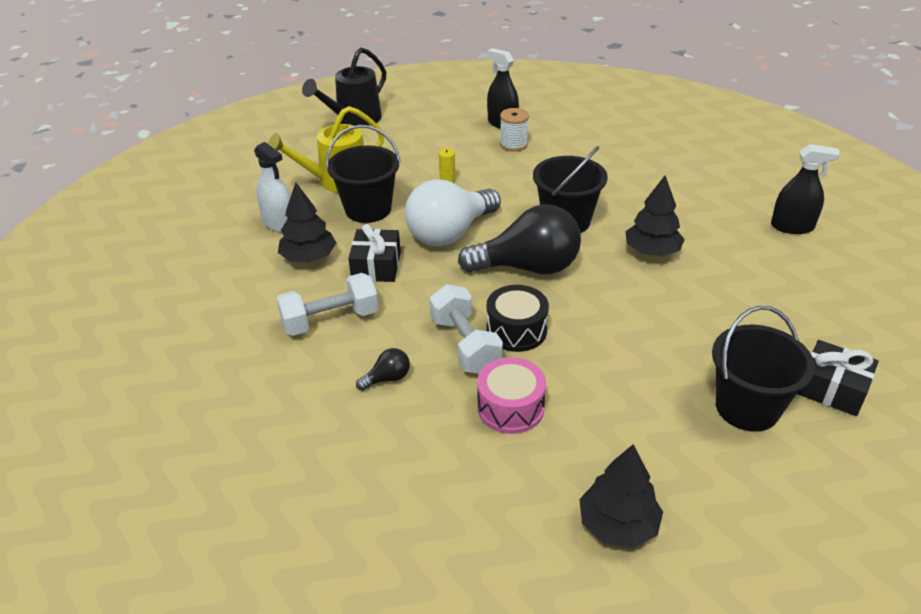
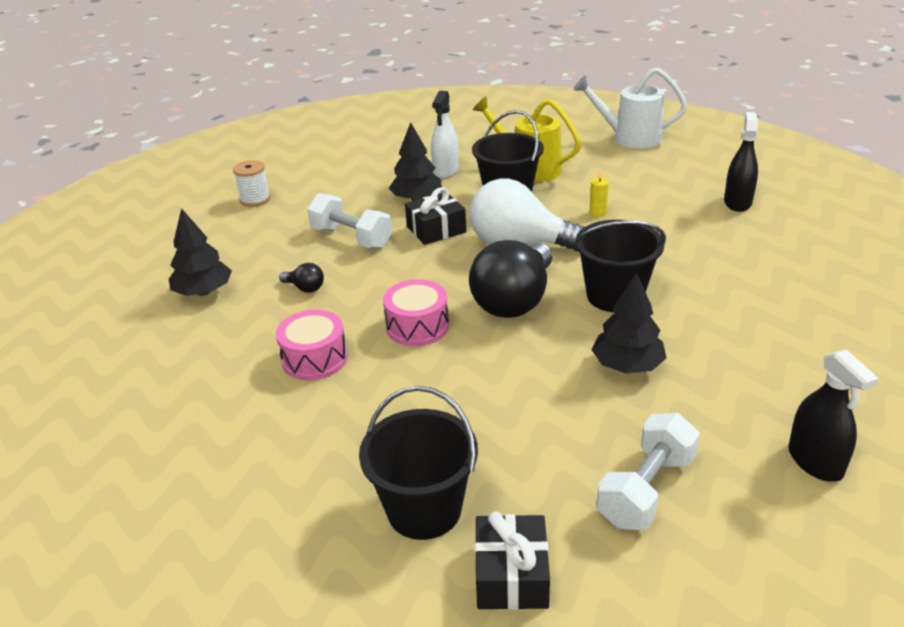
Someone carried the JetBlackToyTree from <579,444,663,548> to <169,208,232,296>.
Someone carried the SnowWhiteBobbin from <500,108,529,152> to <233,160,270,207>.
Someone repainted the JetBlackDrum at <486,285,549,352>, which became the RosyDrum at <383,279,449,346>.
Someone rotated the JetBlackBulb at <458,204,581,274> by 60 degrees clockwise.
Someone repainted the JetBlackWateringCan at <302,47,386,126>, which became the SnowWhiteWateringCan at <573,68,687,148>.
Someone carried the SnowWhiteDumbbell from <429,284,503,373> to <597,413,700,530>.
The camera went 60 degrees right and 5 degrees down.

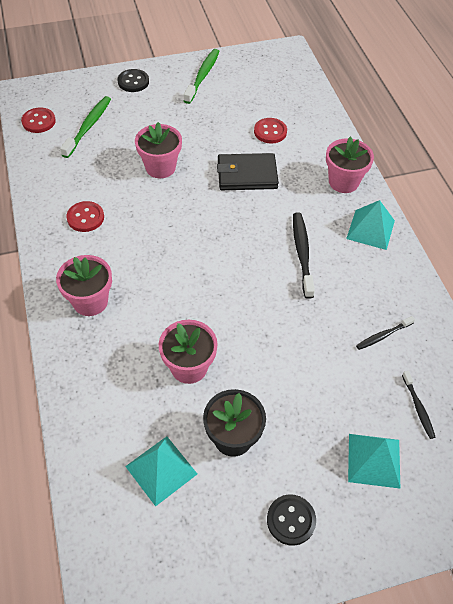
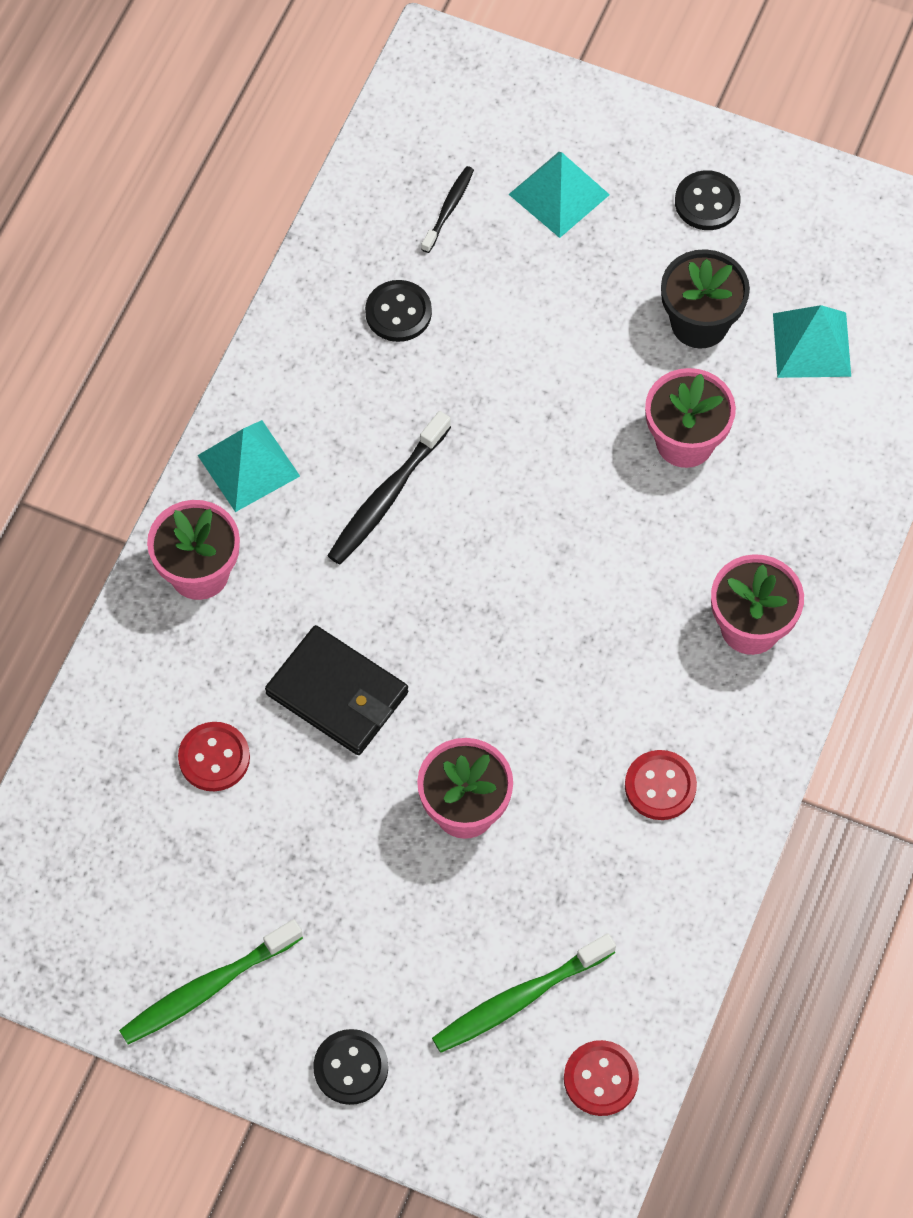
Someone swapped the JetBlackToothbrush at <356,316,415,350> for the JetBlackButton at <365,280,432,342>.
The camera went 140 degrees left and 10 degrees up.

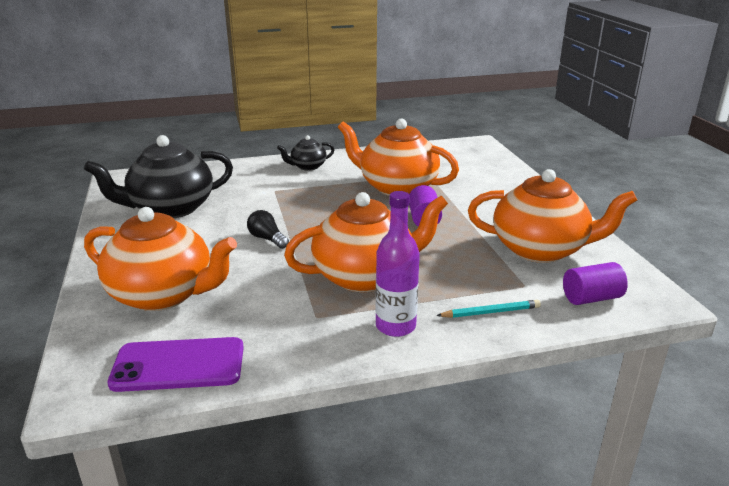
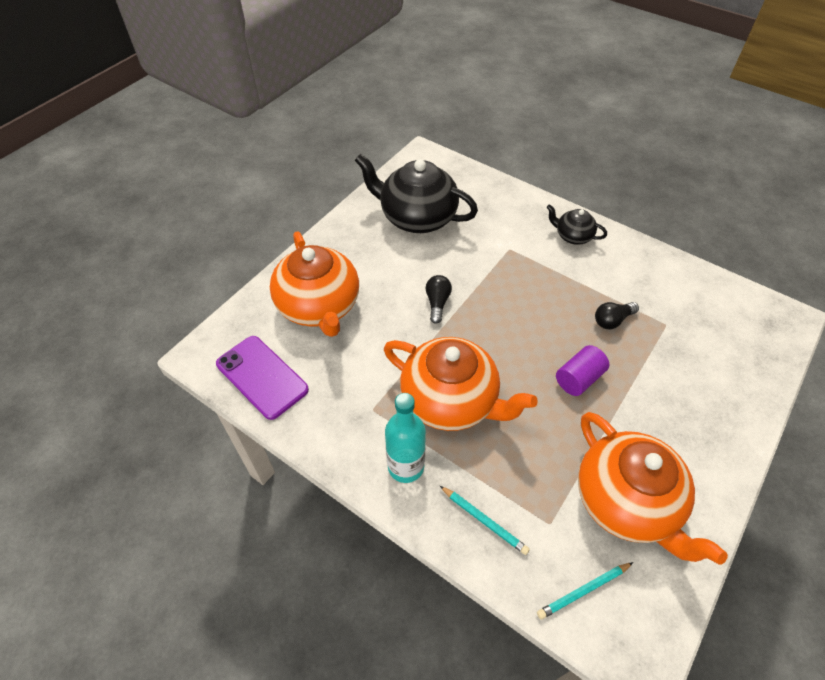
Someone repainted the VioletFlask at <376,191,420,337>, which became the AquaFlask at <385,393,426,483>.
Someone swapped the VioletCylinderShape at <563,262,628,305> for the AquaWoodenPencil at <537,562,633,620>.
Someone swapped the OrangeColouredTeapot at <338,118,459,196> for the JetBlackBulb at <595,302,639,329>.
The camera went 50 degrees right and 25 degrees up.

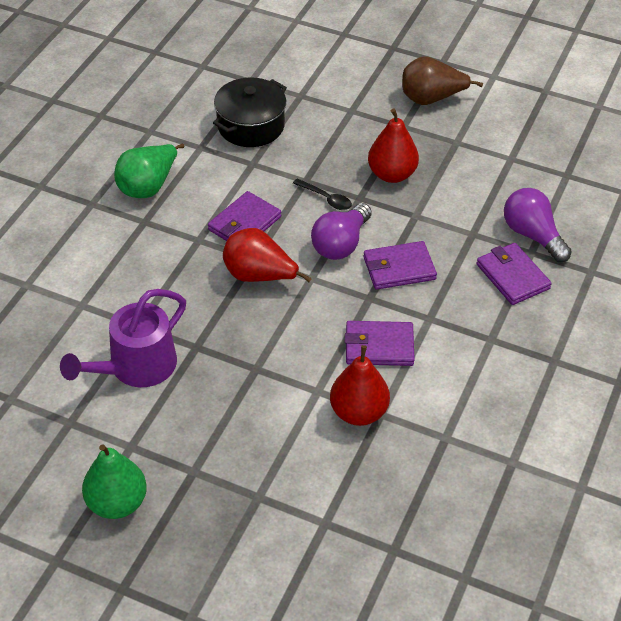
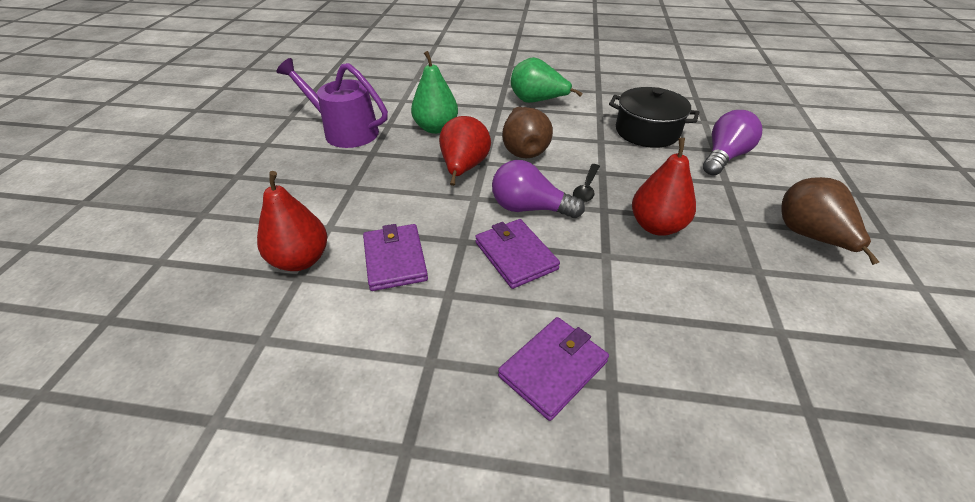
Someone carried the GreenPearFruit from <82,444,147,519> to <411,51,458,134>.
Someone swapped the VioletBillfold at <208,191,281,241> for the DarkBrownPearFruit at <502,107,553,158>.
Someone carried the VioletBulb from <504,188,572,262> to <703,110,762,175>.
The camera went 75 degrees right and 5 degrees down.

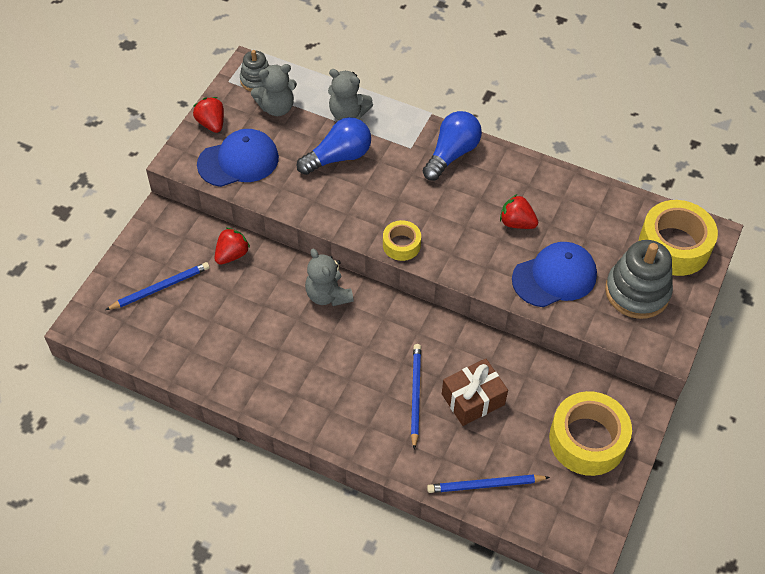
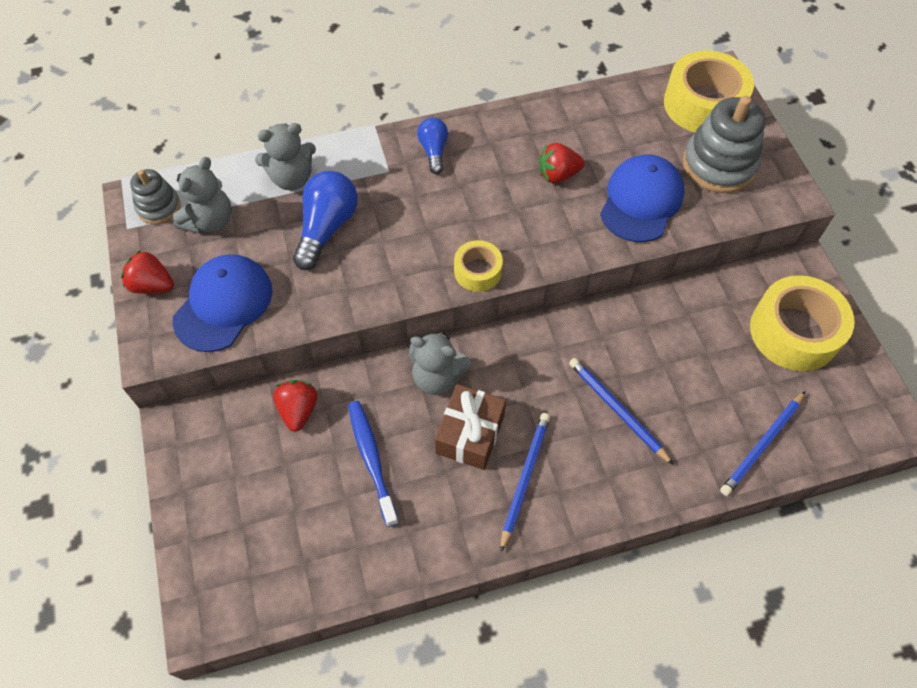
Someone put down the BlueToothbrush at <348,401,399,527>.
Someone scaled the BlueBulb at <423,111,482,181> by 0.60.
Someone carried the DarkBrownWrappedGift from <442,359,508,426> to <435,384,506,470>.
Someone carried the BlueWoodenPencil from <106,262,210,310> to <500,413,550,552>.
The camera went 40 degrees left and 5 degrees up.

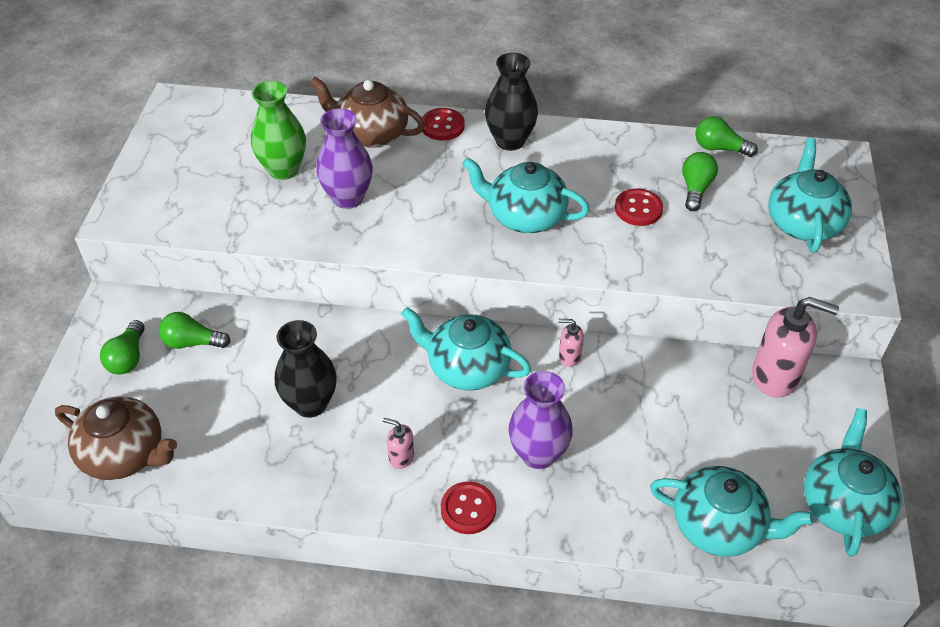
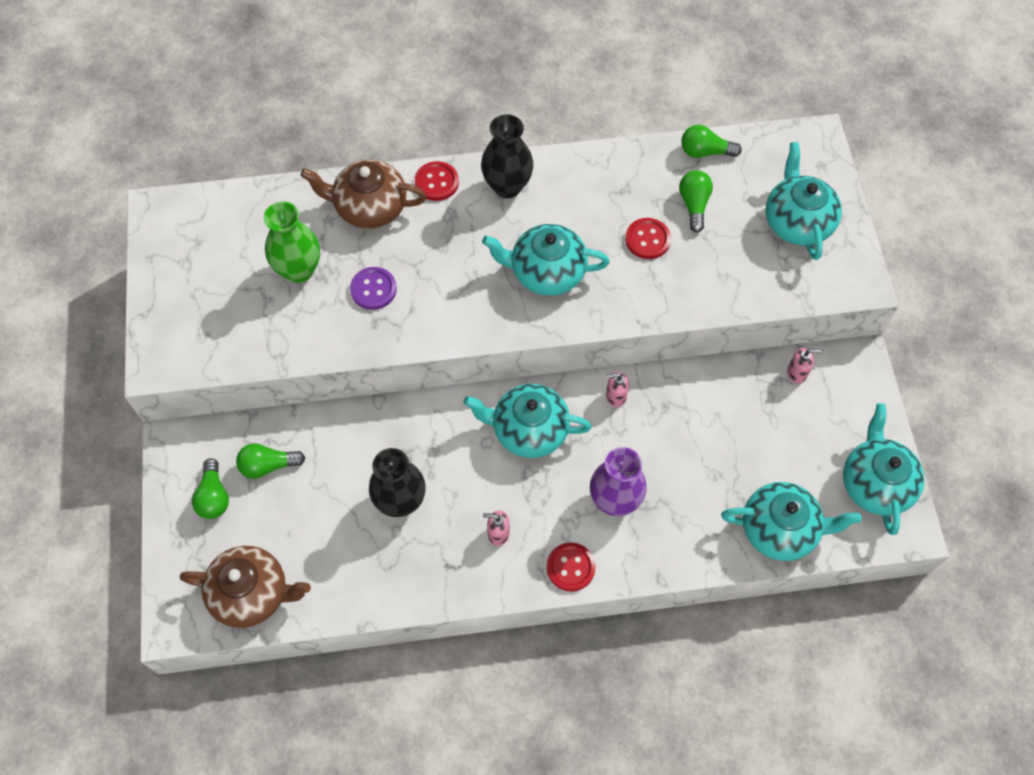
Someone swapped the VioletVase at <316,108,373,209> for the VioletButton at <350,267,397,310>.
Someone scaled the RosyPumpBottle at <752,297,839,398> by 0.48.
The camera went 15 degrees left and 15 degrees up.

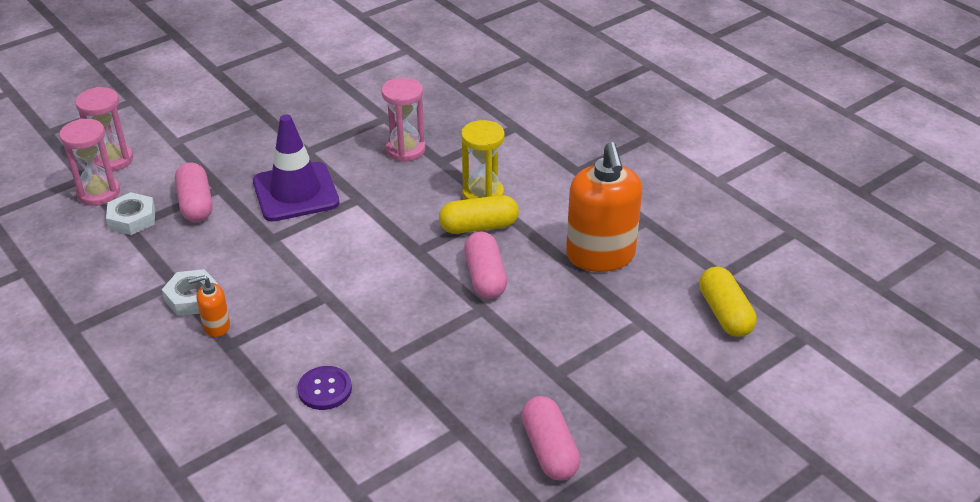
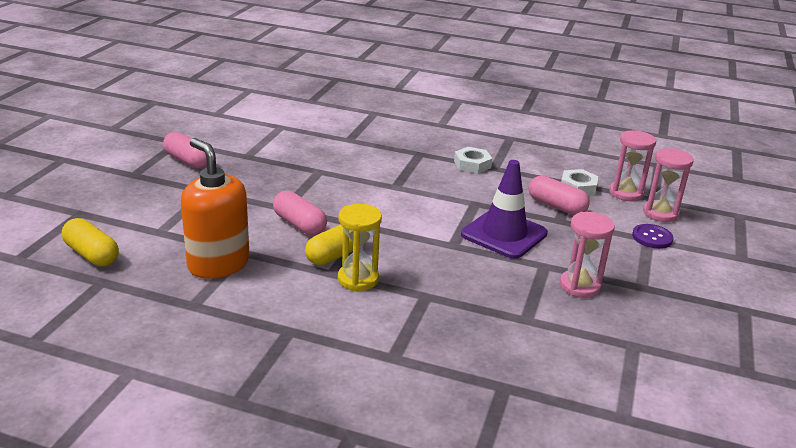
Someone carried the RosyHourglass from <381,78,425,162> to <560,212,615,298>.
Someone carried the VioletButton from <297,366,352,410> to <632,224,674,249>.
Someone took away the OrangeColouredPumpBottle at <189,275,230,337>.
The camera went 145 degrees right and 10 degrees down.

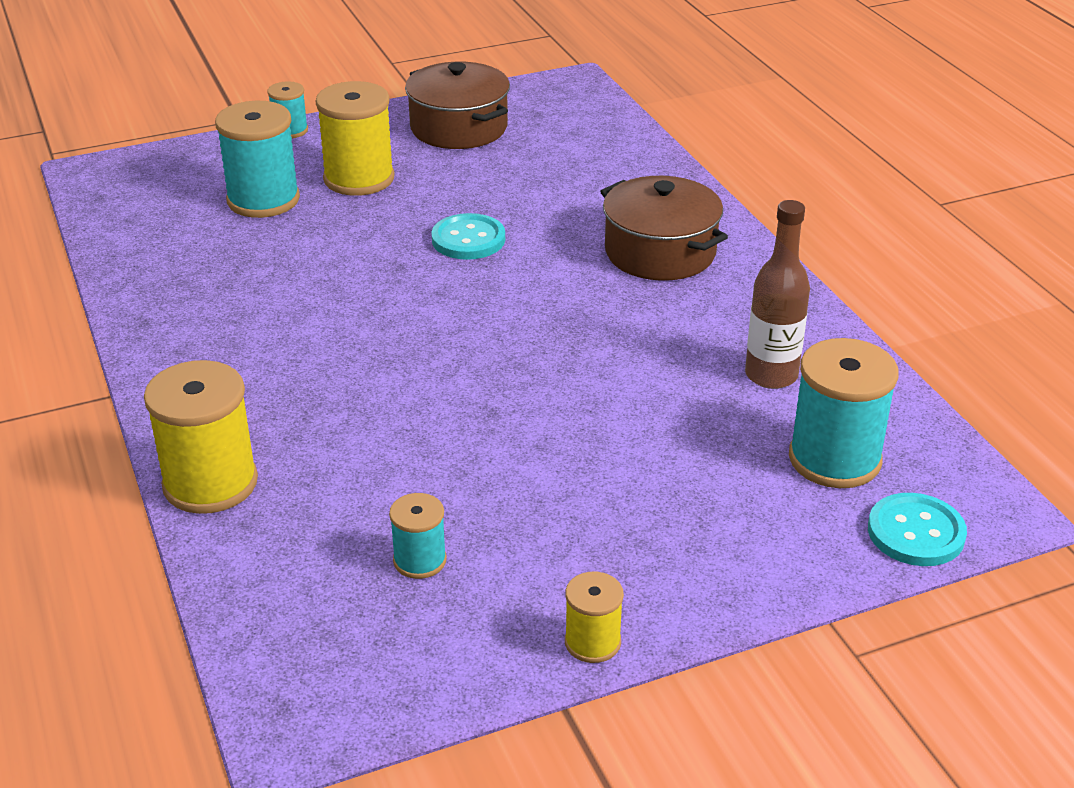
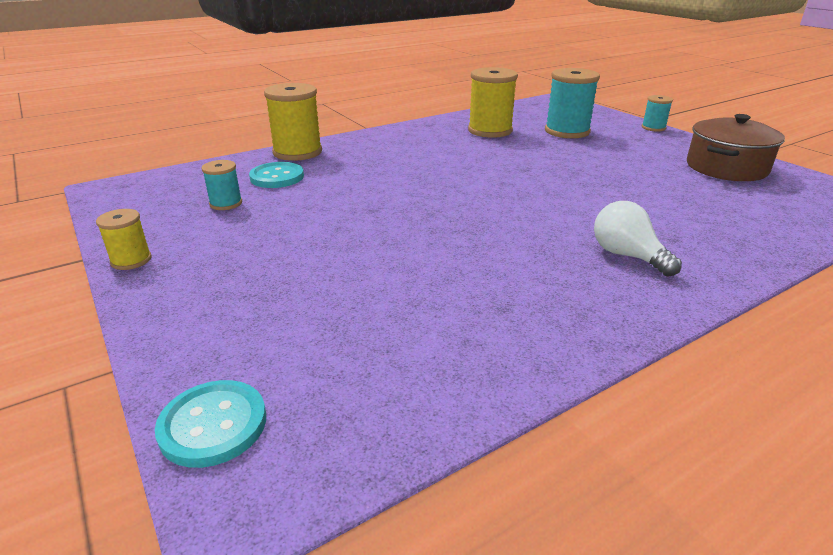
Someone carried the AquaButton from <431,213,505,260> to <249,162,304,188>.
Someone carried the BrightYellowBobbin from <316,81,394,196> to <468,67,518,138>.
Someone swapped the DarkBrownStockpot at <600,176,728,281> for the SnowWhiteBulb at <594,201,682,277>.
Someone took away the DarkBrownFlask at <745,200,810,389>.
Someone took away the AquaBobbin at <789,338,899,488>.
The camera went 80 degrees right and 5 degrees down.

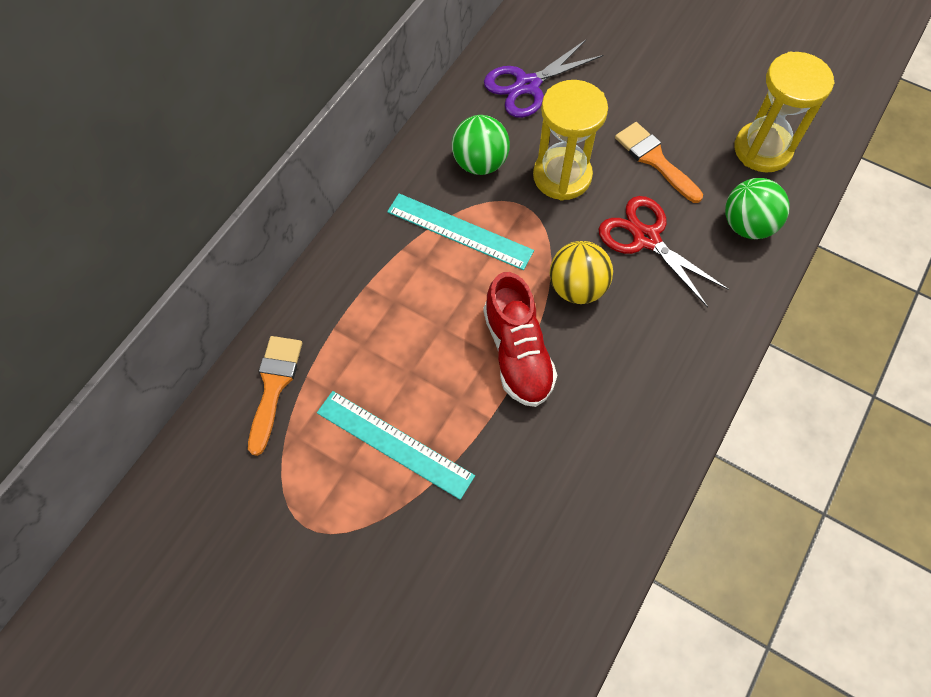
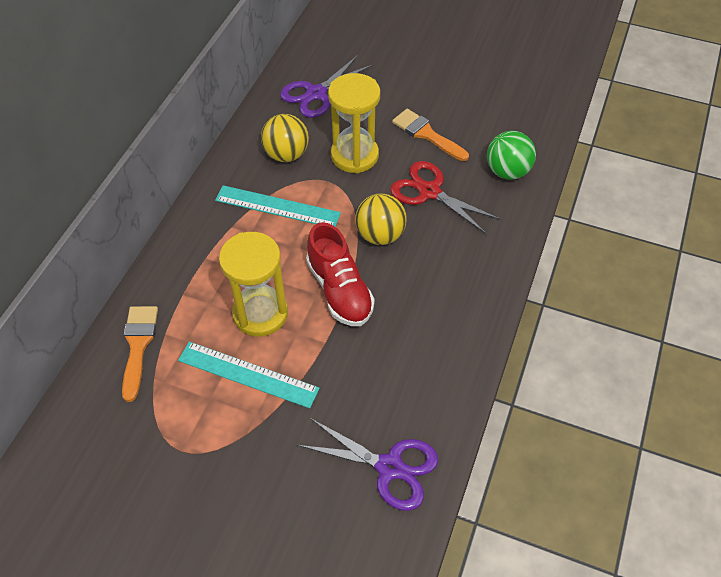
Someone carried the BrightYellowHourglass from <734,51,835,173> to <219,232,288,337>.
Someone repainted the GreenPlayBall at <452,115,510,175>, which became the BrightYellowPlayBall at <261,114,309,162>.
Someone put down the VioletScissors at <297,418,438,511>.
The camera went 10 degrees left and 10 degrees down.

